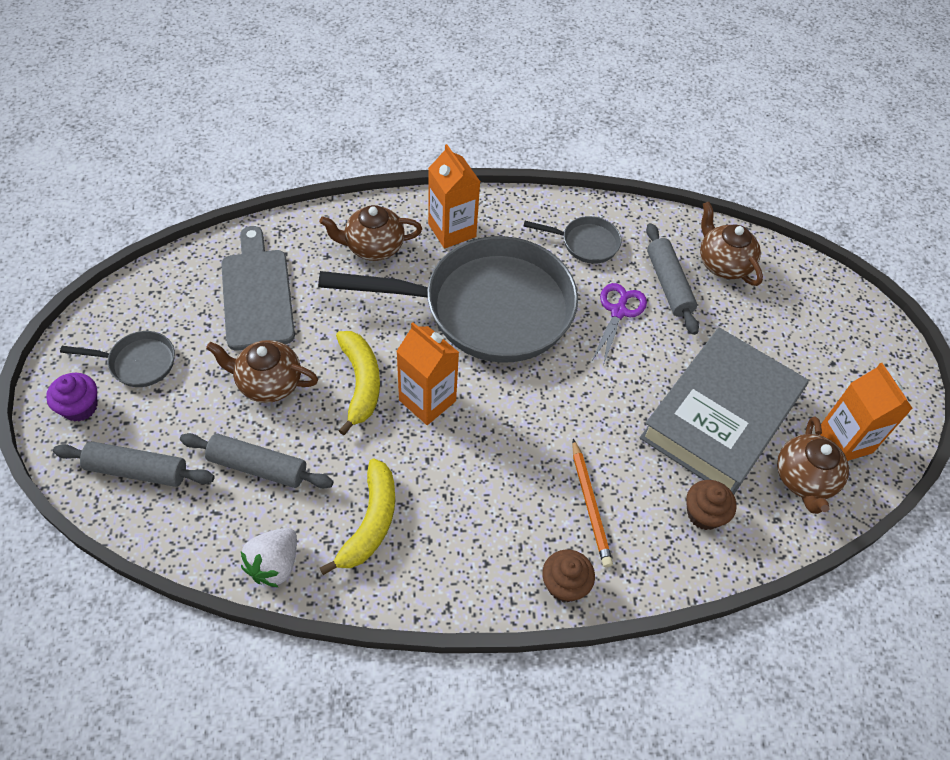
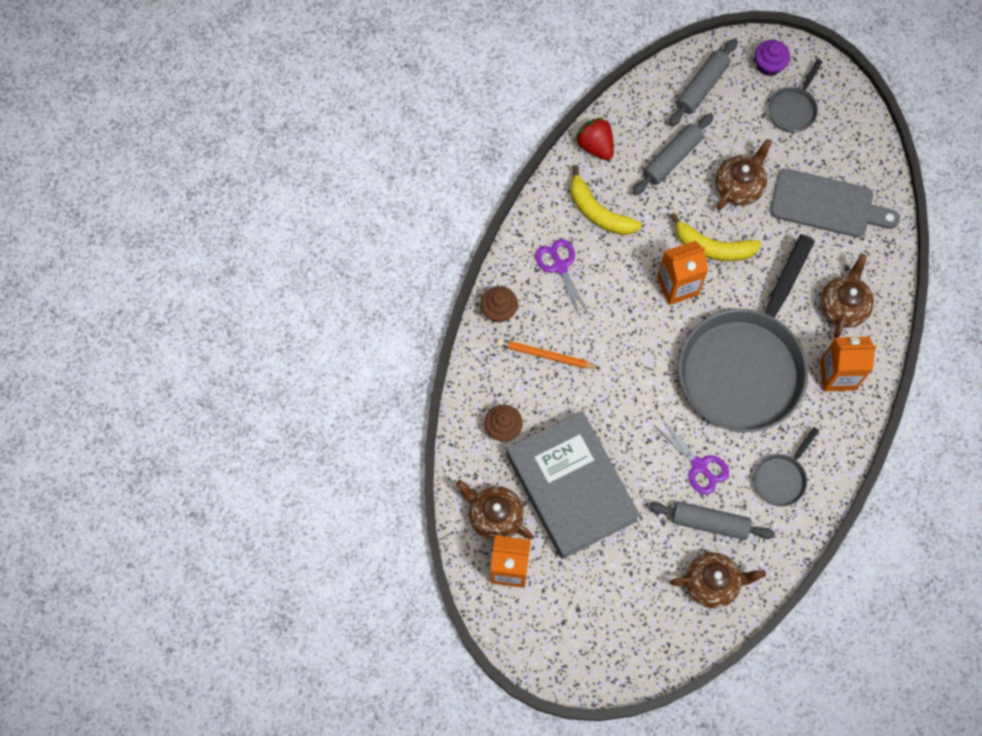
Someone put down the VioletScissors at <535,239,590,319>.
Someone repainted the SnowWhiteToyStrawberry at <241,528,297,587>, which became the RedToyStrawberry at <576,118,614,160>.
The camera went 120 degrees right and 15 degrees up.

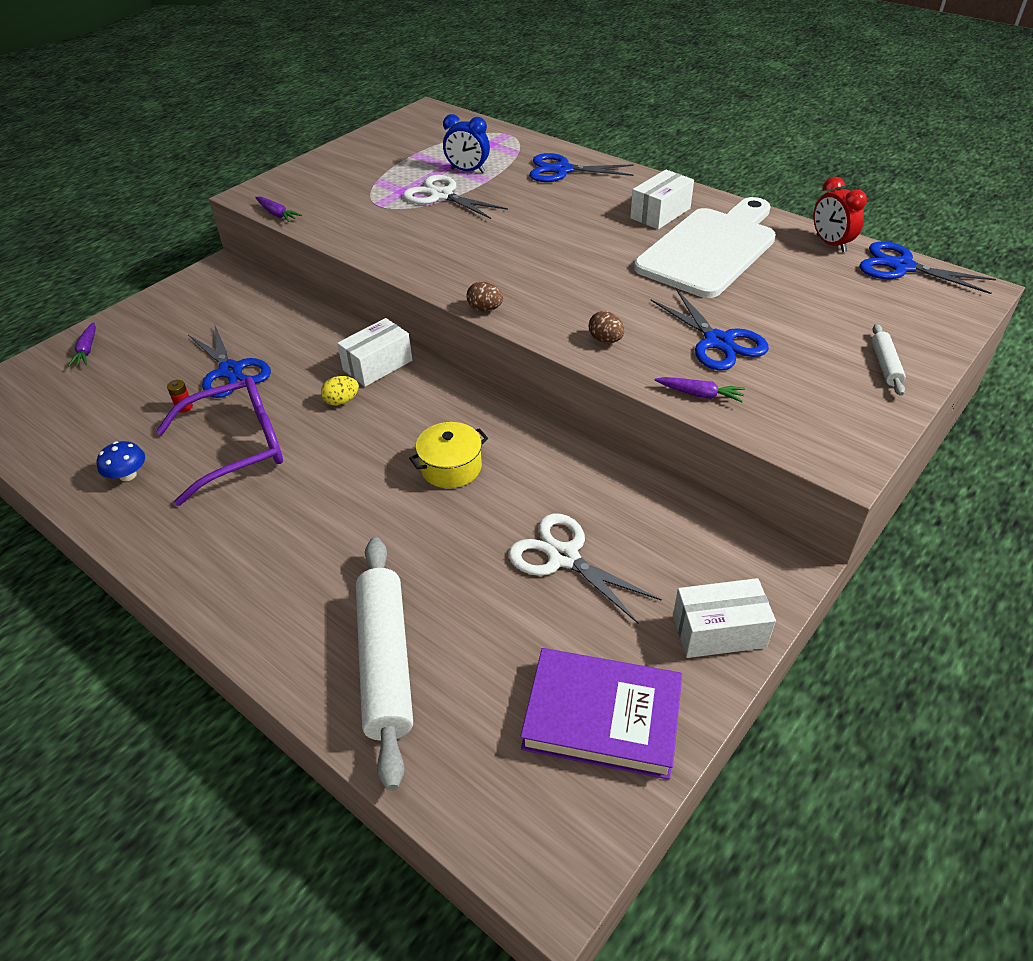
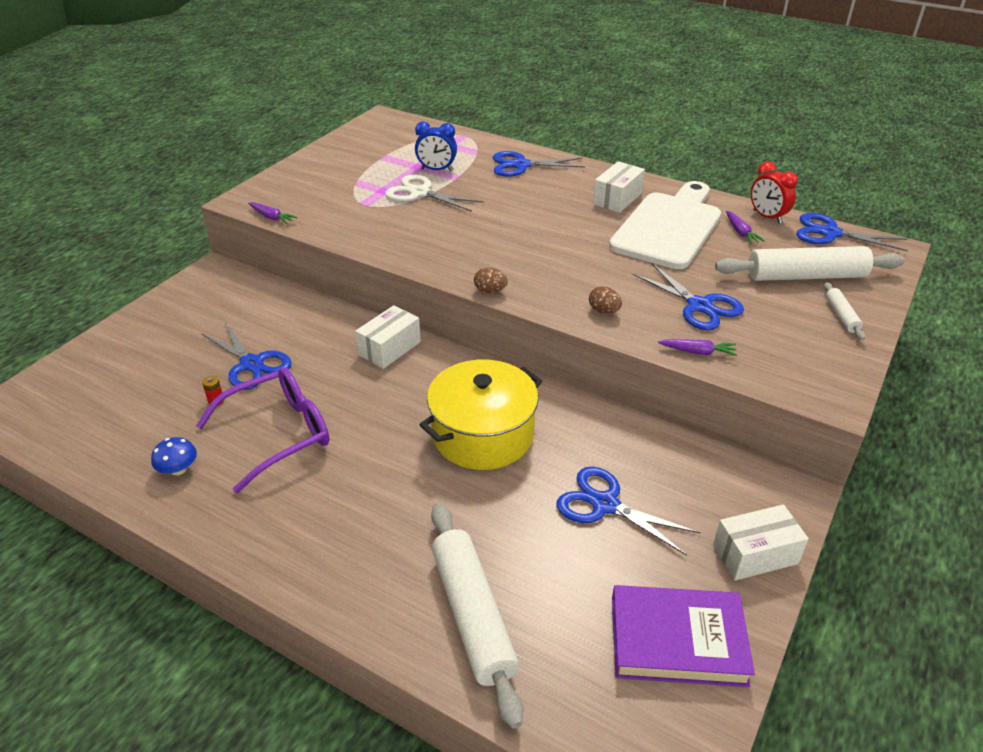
Someone scaled the BrightYellowStockpot at <409,422,488,488> by 1.83.
Someone repainted the SnowWhiteScissors at <508,513,662,624>, which became the BlueScissors at <556,467,700,556>.
Someone put down the SnowWhitePastryRoller at <715,246,905,281>.
Someone carried the VioletRootVegetable from <68,322,96,366> to <726,211,765,244>.
Someone took away the BrightYellowEgg at <321,376,359,406>.
The camera went 10 degrees left and 5 degrees down.

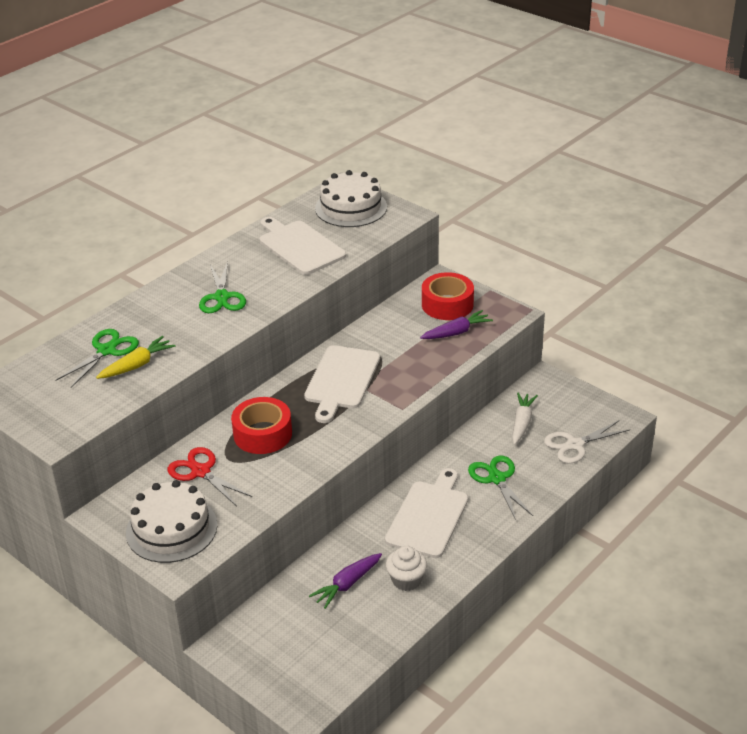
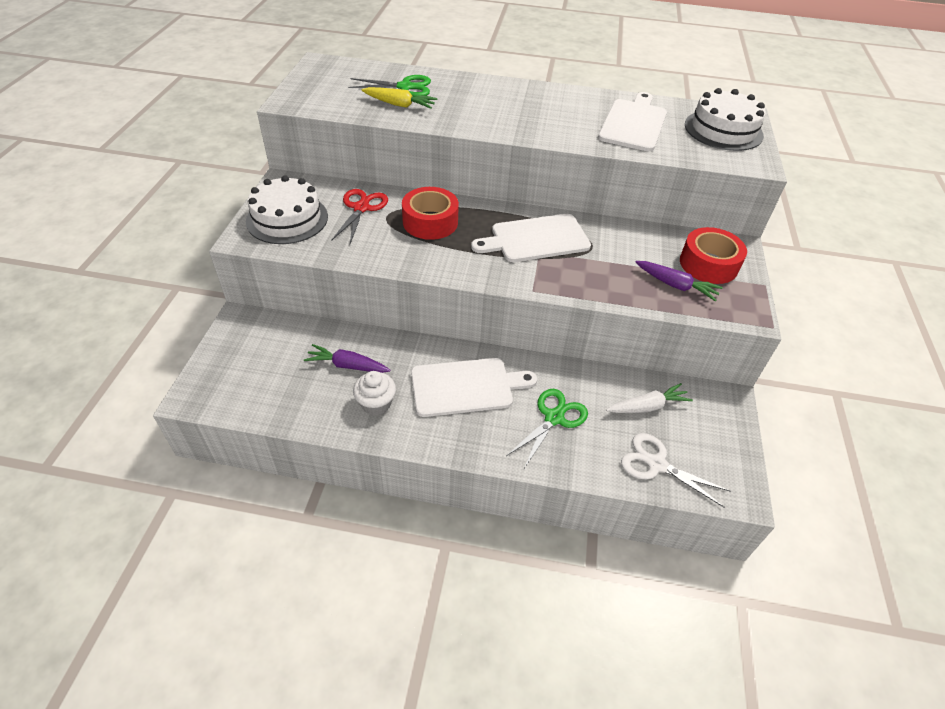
Someone took away the GreenScissors at <199,261,246,313>.
The camera went 55 degrees right and 10 degrees up.

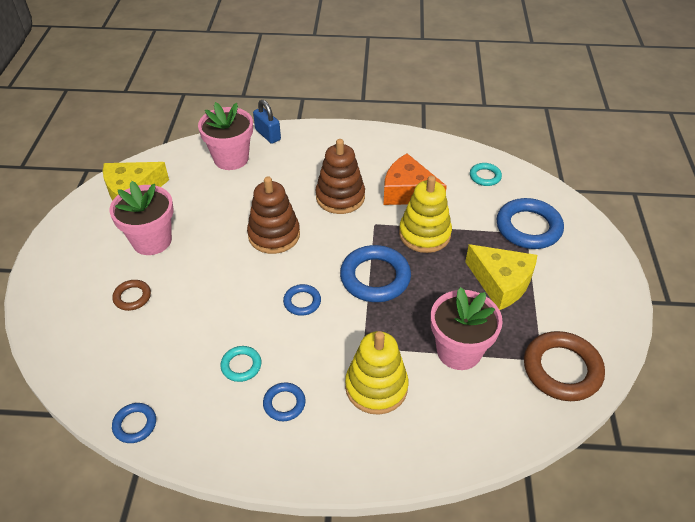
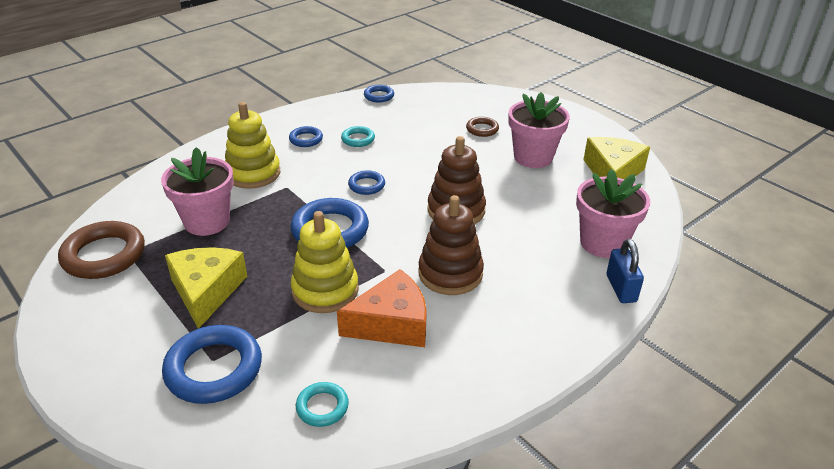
Someone rotated the BrightYellowCheese at <465,244,537,310> by 90 degrees clockwise.
Someone rotated the BlueSmallLock at <253,100,281,144> by 75 degrees clockwise.
The camera went 135 degrees right and 10 degrees down.

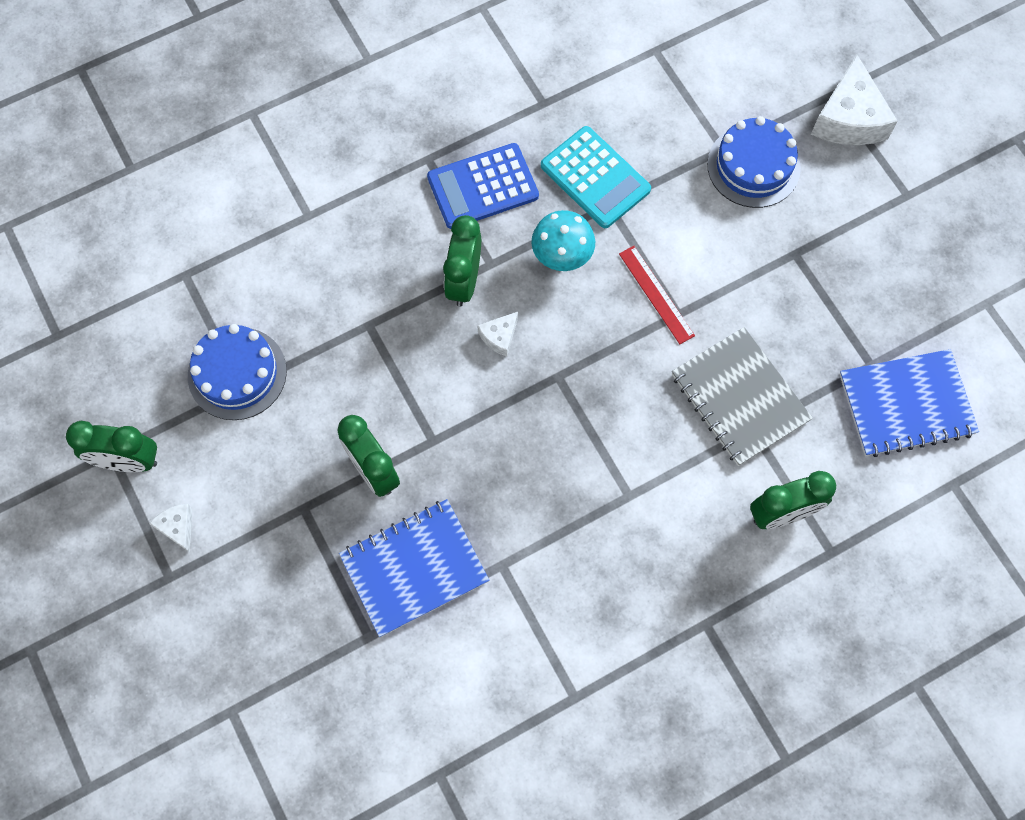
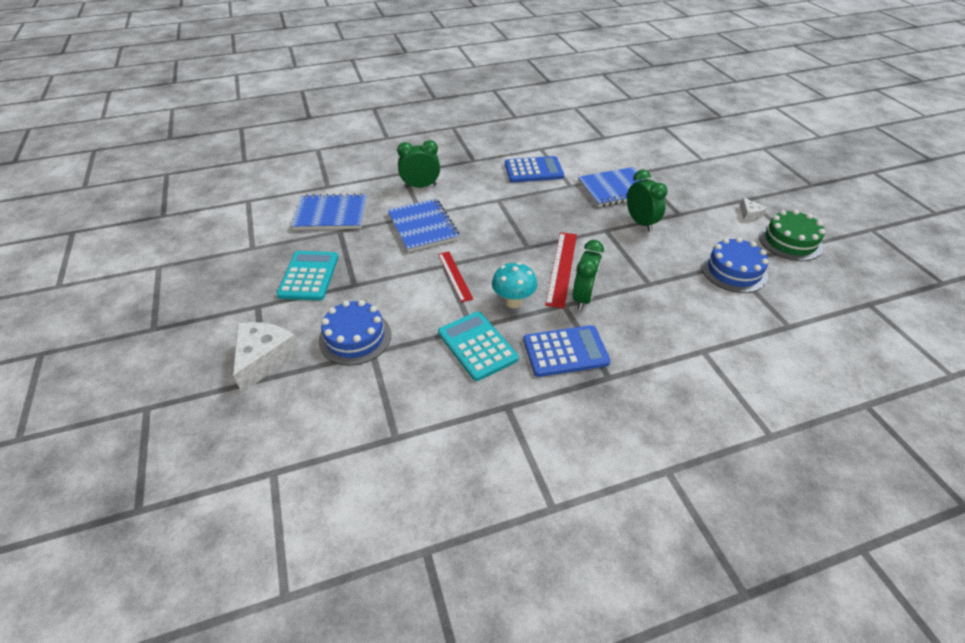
Someone put down the AquaPocketCalculator at <276,251,339,300>.
Someone repainted the GreyNotebook at <672,327,813,466>, which became the BlueNotebook at <387,198,459,252>.
Someone put down the BluePocketCalculator at <505,156,564,182>.
Someone swapped the SnowWhiteCheese at <477,312,518,356> for the RedRuler at <545,232,577,308>.
Someone swapped the GreenAlarmClock at <66,421,157,472> for the GreenCake at <759,210,825,261>.
The camera went 170 degrees left and 25 degrees down.

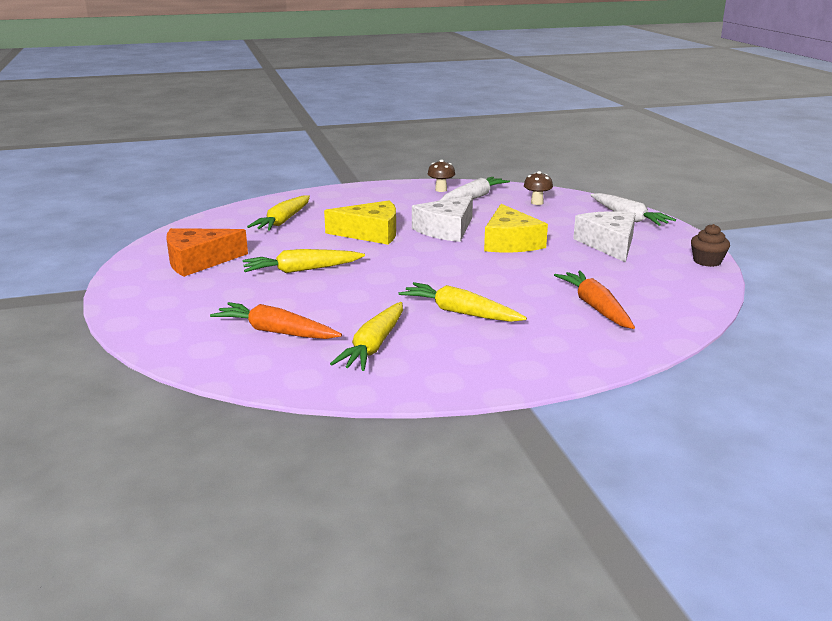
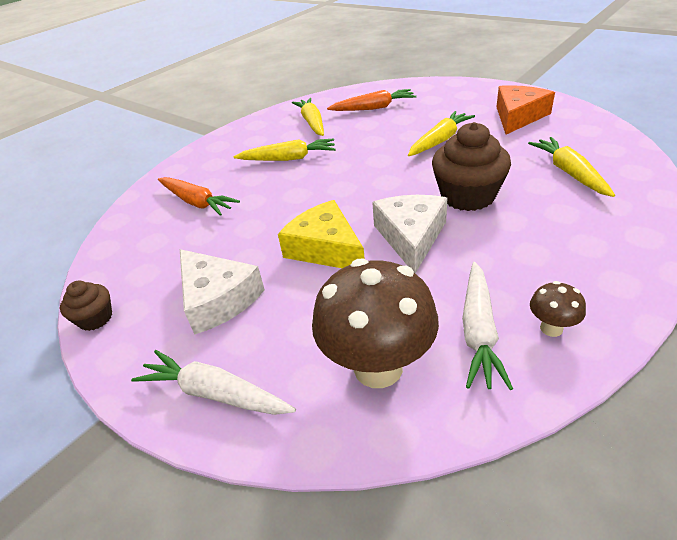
Someone scaled the DarkBrownToadstool at <524,171,553,205> by 2.22.
Someone swapped the BrightYellowCheese at <324,200,396,245> for the DarkBrownFairyCake at <432,122,511,211>.
The camera went 150 degrees right and 15 degrees up.

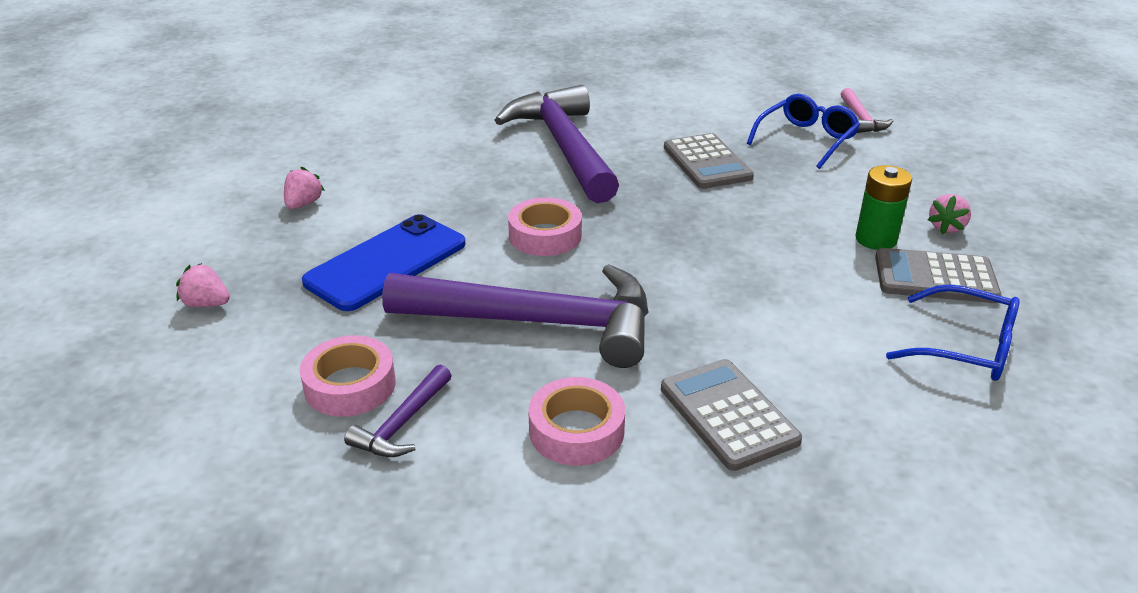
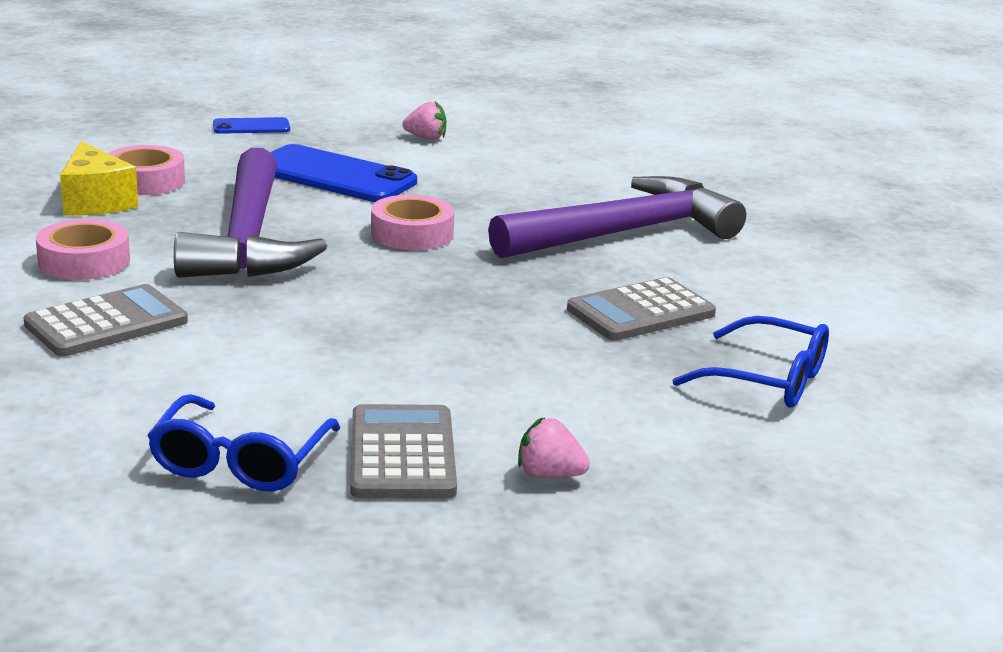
Someone swapped the VioletClawHammer at <344,365,452,457> for the BrightYellowCheese at <60,141,138,216>.
Someone swapped the RosyToyStrawberry at <176,263,230,307> for the BluePhone at <213,117,290,134>.
Someone took away the RosyClawHammer at <841,88,893,133>.
Someone took away the GreenAaBattery at <856,165,912,250>.
The camera went 75 degrees right and 10 degrees down.

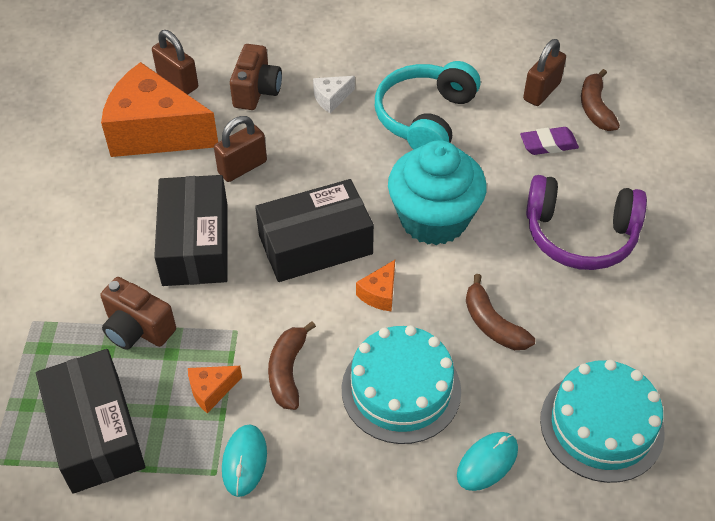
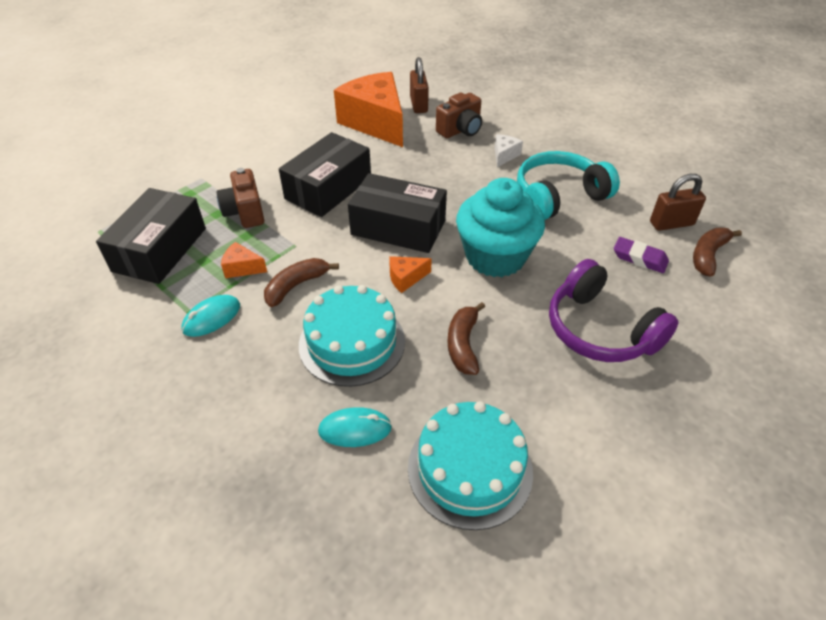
Someone rotated the SnowWhiteCheese at <313,76,355,113> by 105 degrees clockwise.
Someone took away the DarkBrownSmallLock at <214,116,267,182>.
The camera went 40 degrees right and 5 degrees down.

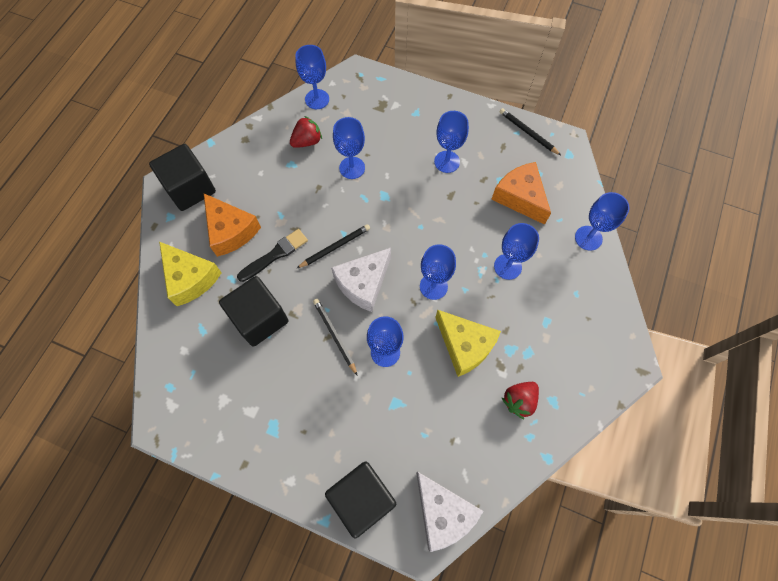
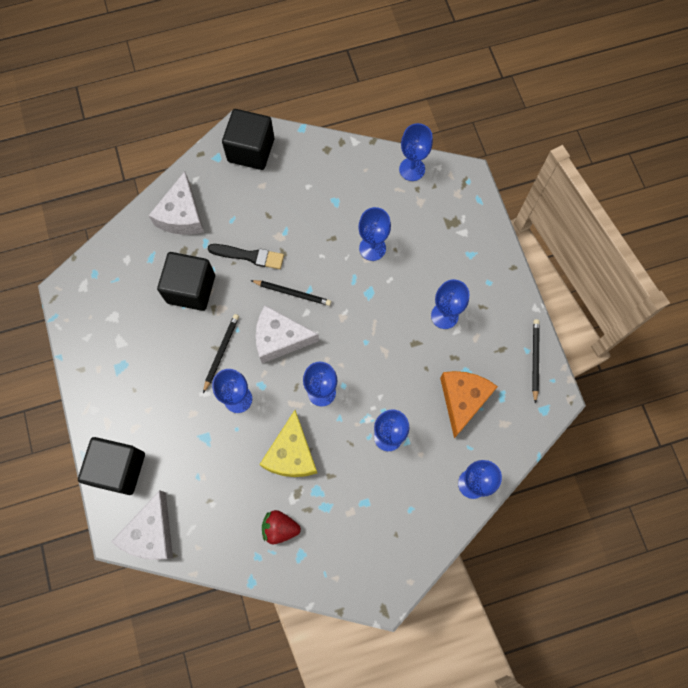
Someone repainted the BrightYellowCheese at <159,242,222,306>, which became the SnowWhiteCheese at <148,171,204,235>.
Someone took away the OrangeColouredCheese at <204,194,261,257>.
Someone took away the RedToyStrawberry at <290,116,322,148>.
The camera went 50 degrees right and 5 degrees up.

